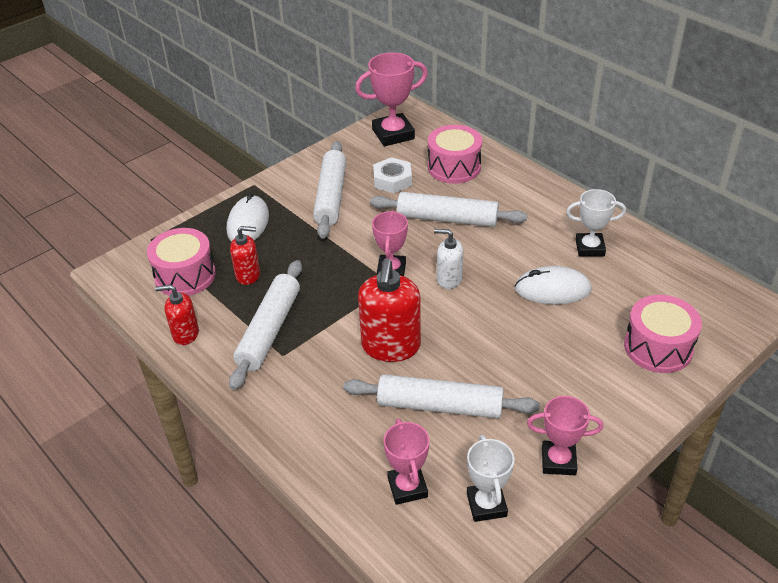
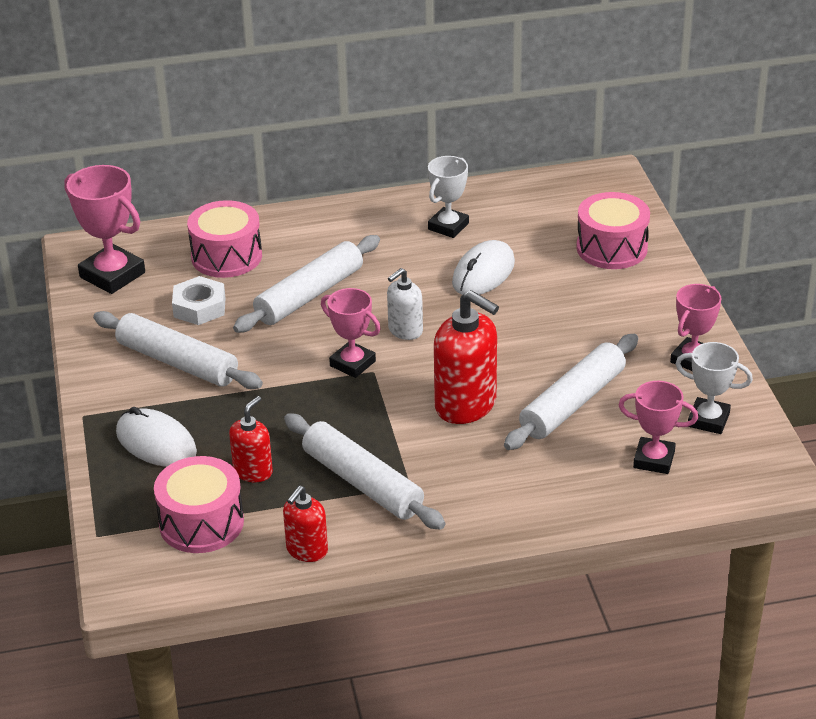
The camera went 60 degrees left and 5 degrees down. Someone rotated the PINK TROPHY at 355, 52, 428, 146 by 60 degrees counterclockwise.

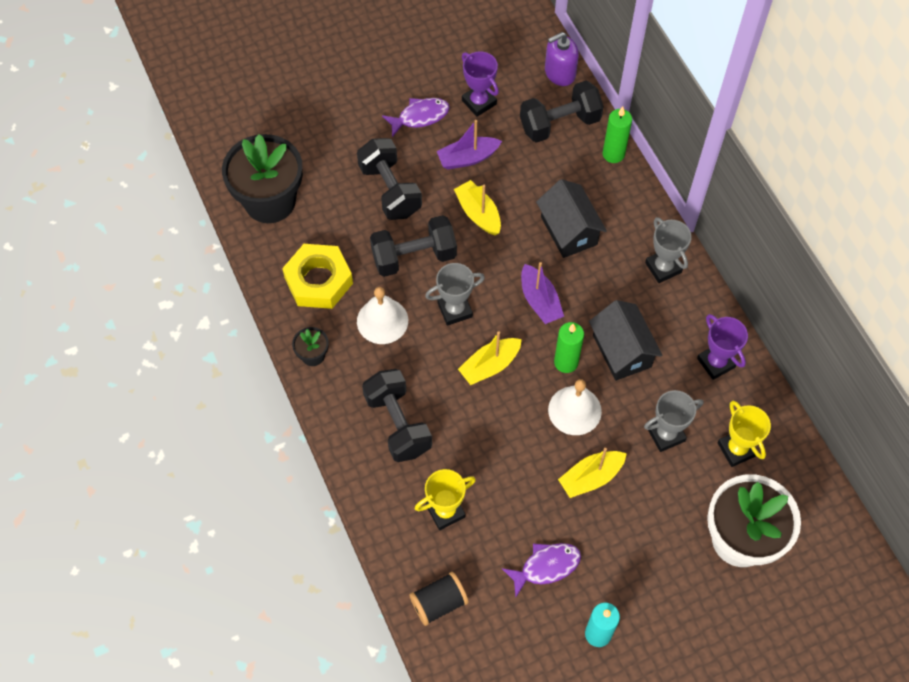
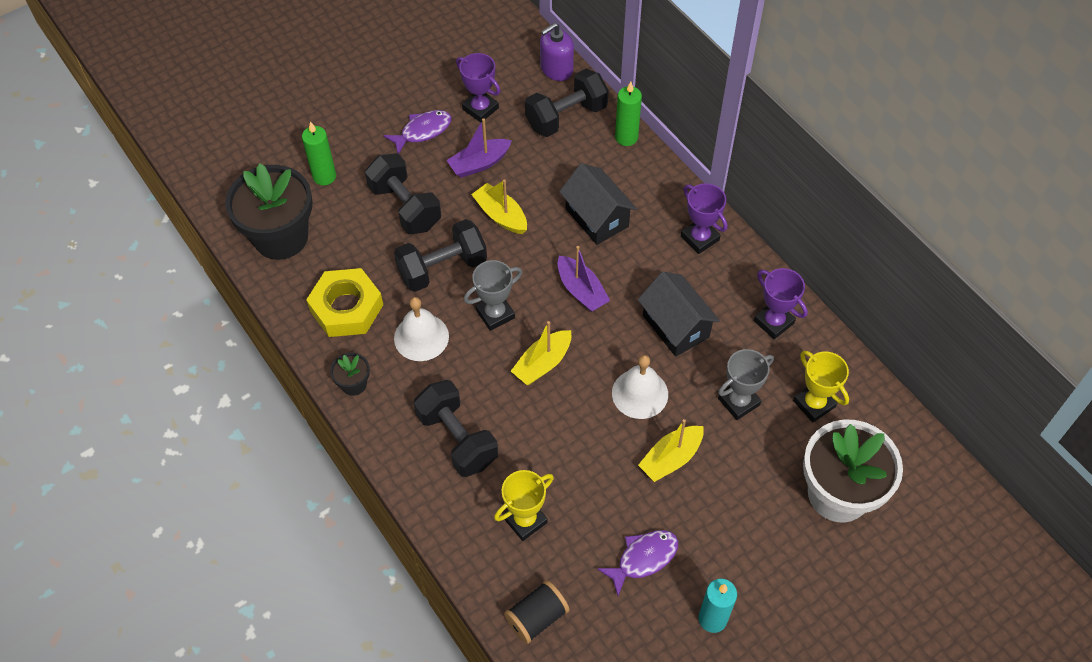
The camera went 10 degrees left and 5 degrees down. Someone carried the GREEN CANDLE from 554, 322, 584, 373 to 302, 121, 336, 185. Someone repainted the GREY TROPHY at 645, 217, 692, 283, which became the PURPLE TROPHY at 681, 183, 728, 254.

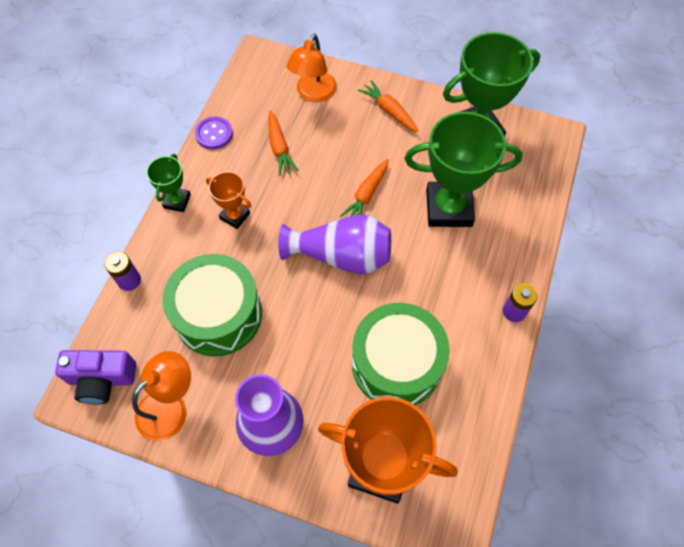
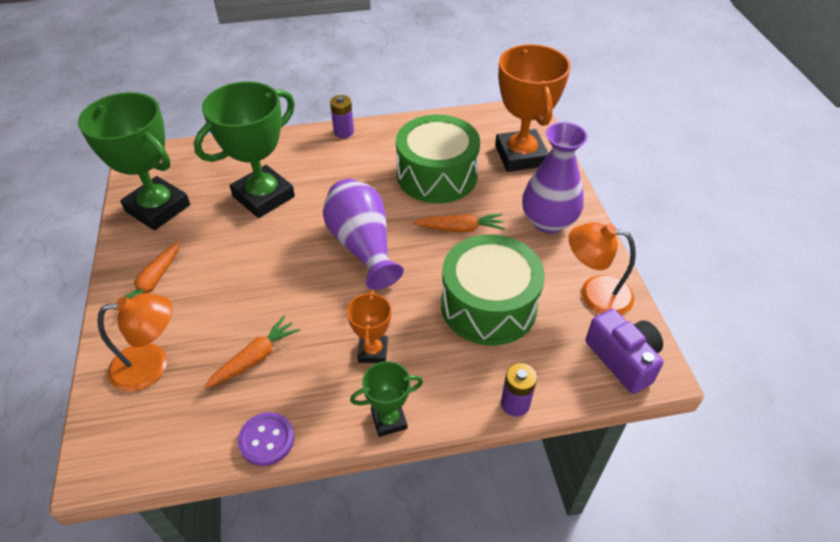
The camera went 120 degrees left and 15 degrees down. Someone carried the ORANGE CARROT from 340, 159, 389, 217 to 413, 213, 505, 232. Someone rotated the GREEN TROPHY at 405, 112, 522, 227 by 75 degrees clockwise.

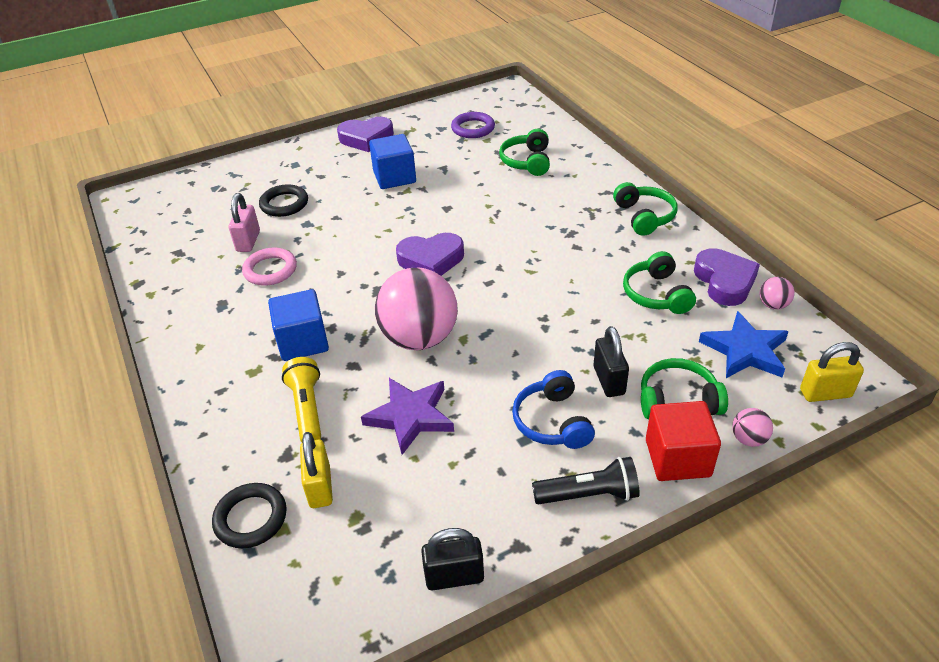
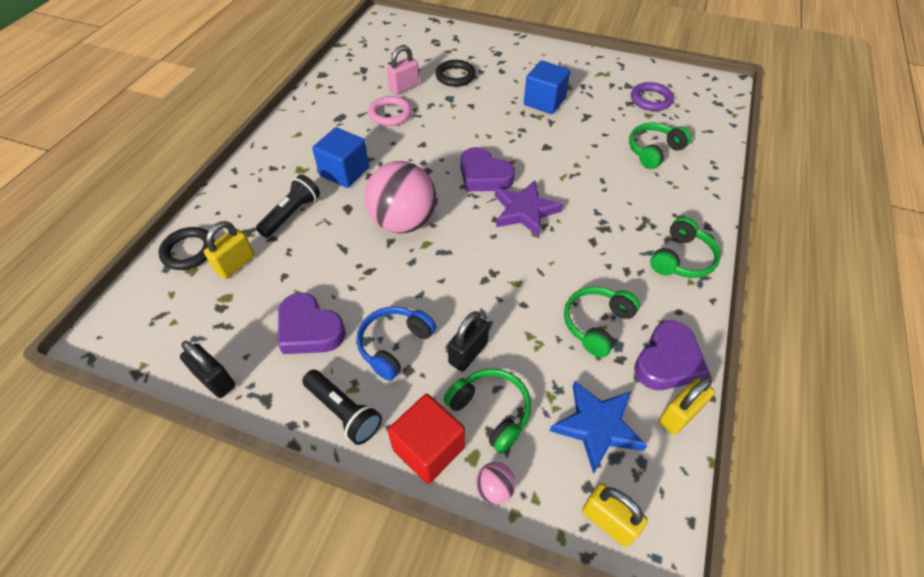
The camera went 45 degrees right and 10 degrees up. Someone carried the PURPLE HEART from 337, 117, 394, 152 to 278, 293, 346, 354. Someone carried the PURPLE STAR from 361, 378, 454, 455 to 495, 180, 563, 237. Someone swapped the PINK BALL at 760, 277, 794, 310 for the YELLOW PADLOCK at 659, 377, 715, 435. Someone repainted the YELLOW FLASHLIGHT at 282, 357, 321, 443, which became the BLACK FLASHLIGHT at 256, 174, 320, 238.

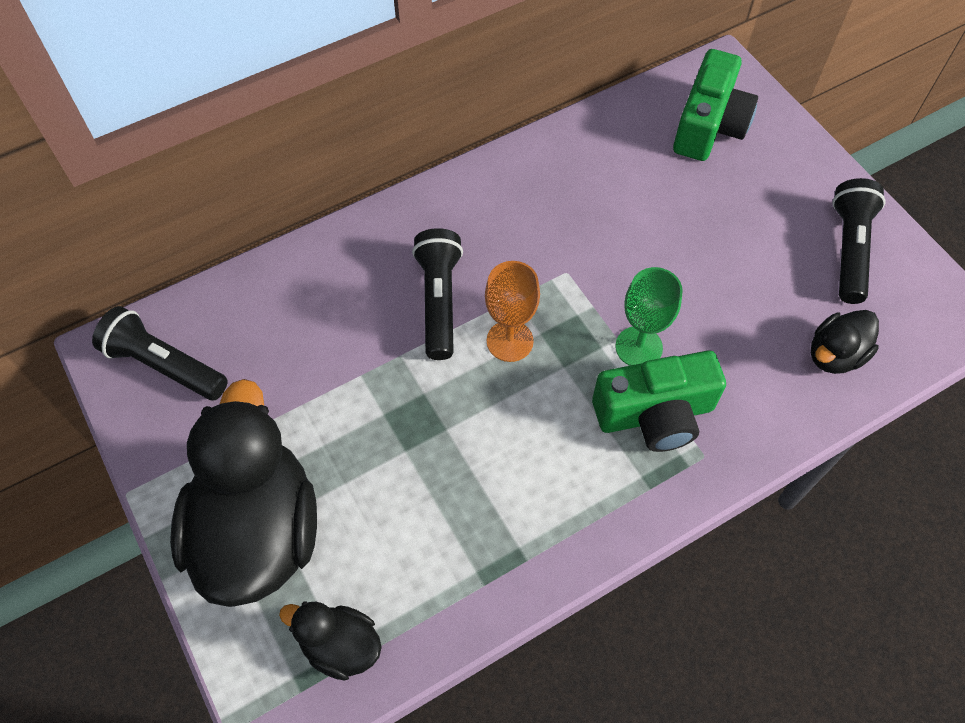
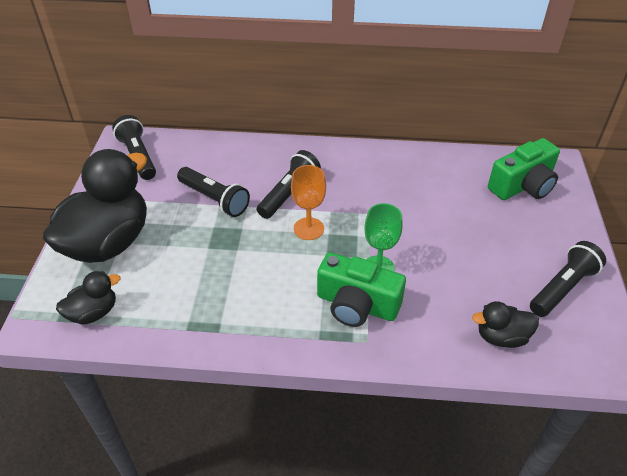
The camera went 35 degrees right and 15 degrees down. Someone put down the BLACK FLASHLIGHT at 177, 167, 250, 217. Someone rotated the BLACK DUCK at 279, 602, 382, 681 by 90 degrees clockwise.

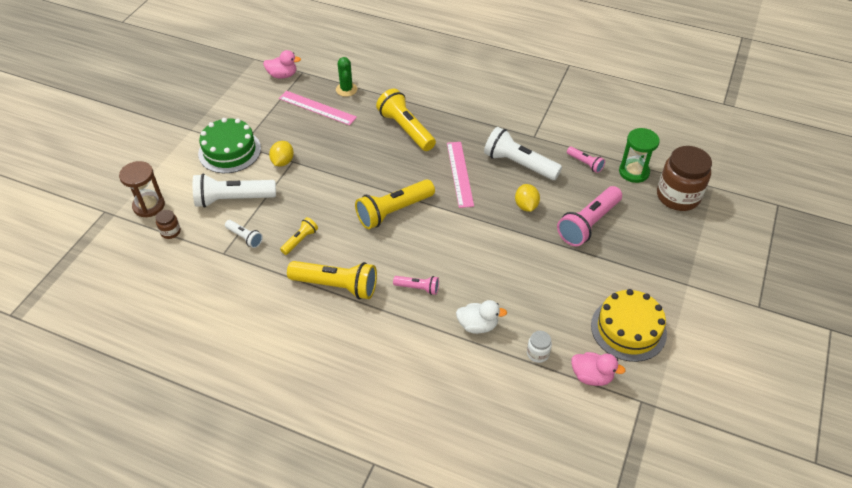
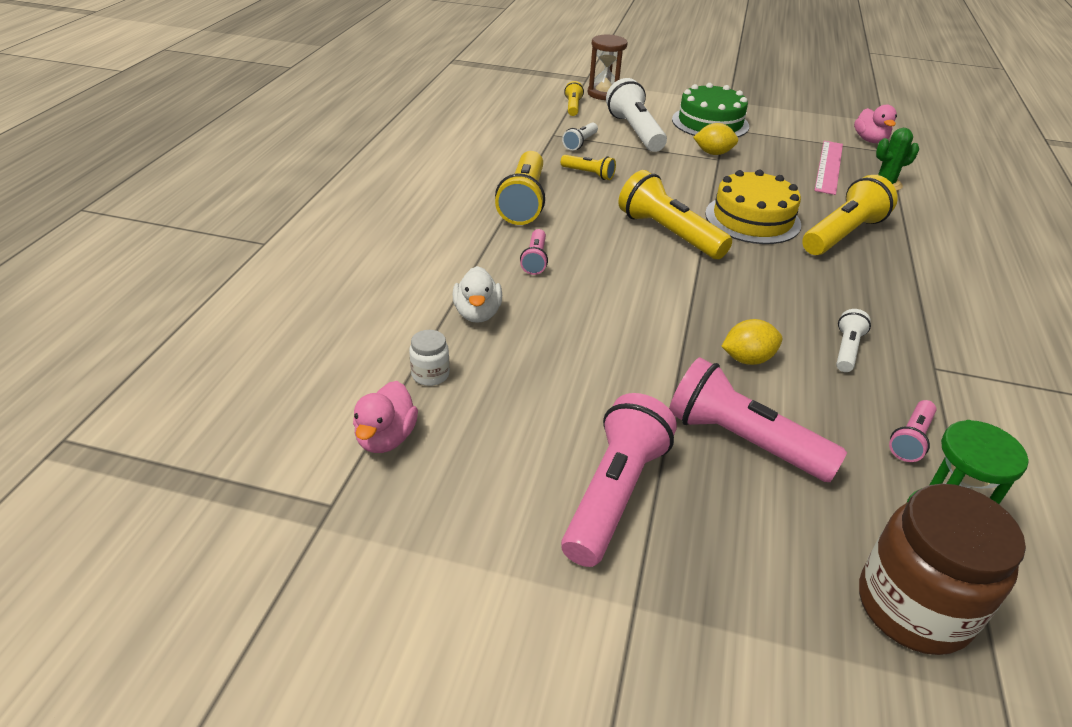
The camera went 80 degrees right and 10 degrees down. Someone took away the PINK RULER at 447, 142, 474, 208. Someone put down the PINK FLASHLIGHT at 561, 393, 677, 567. Someone carried the YELLOW CAKE from 591, 289, 667, 362 to 705, 170, 801, 244. Someone swapped the BROWN JAR at 156, 210, 181, 239 for the YELLOW FLASHLIGHT at 564, 81, 584, 116. Someone scaled the WHITE FLASHLIGHT at 484, 127, 562, 180 by 0.51.

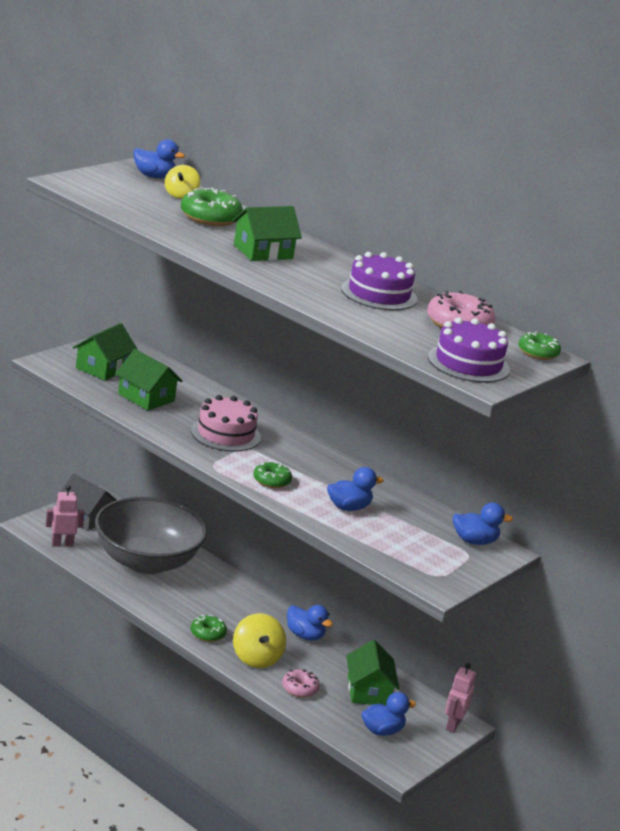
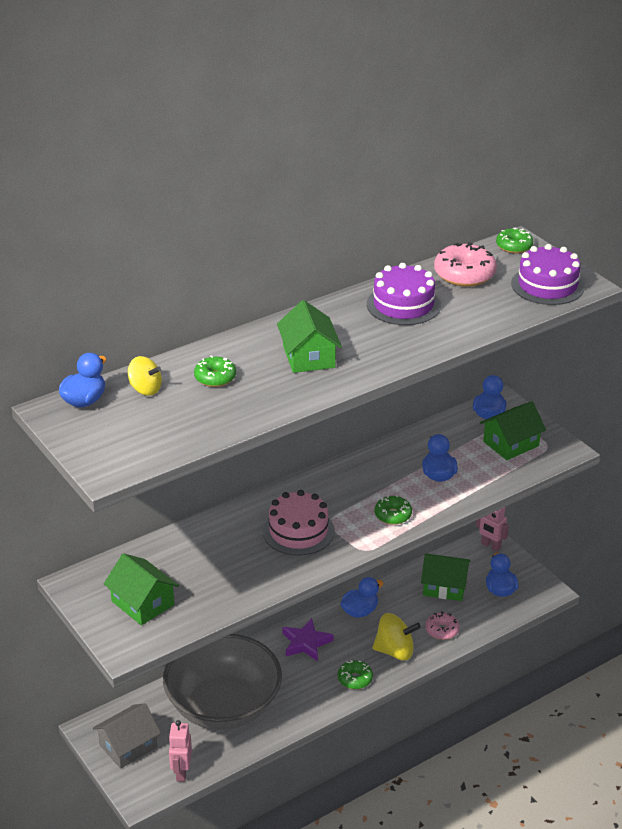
The camera went 70 degrees left and 10 degrees up. Someone put down the PURPLE STAR at 283, 618, 334, 661. Someone carried the GREEN HOUSE from 115, 349, 182, 411 to 480, 401, 546, 460. Someone scaled the GREEN DONUT at 181, 188, 243, 226 by 0.61.

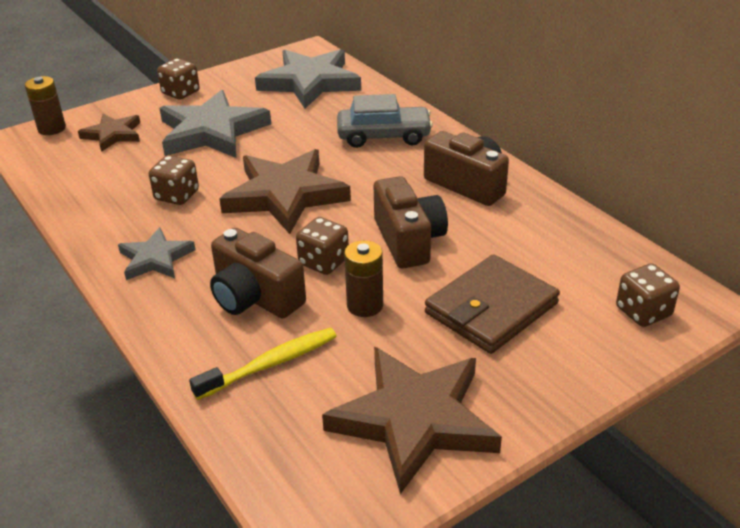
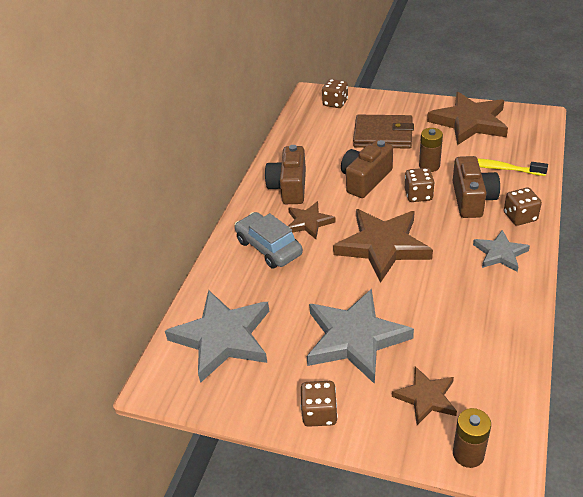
The camera went 125 degrees left and 5 degrees up. Someone put down the BROWN STAR at 288, 201, 336, 239. Someone carried the BROWN DICE from 149, 155, 199, 205 to 504, 188, 542, 226.

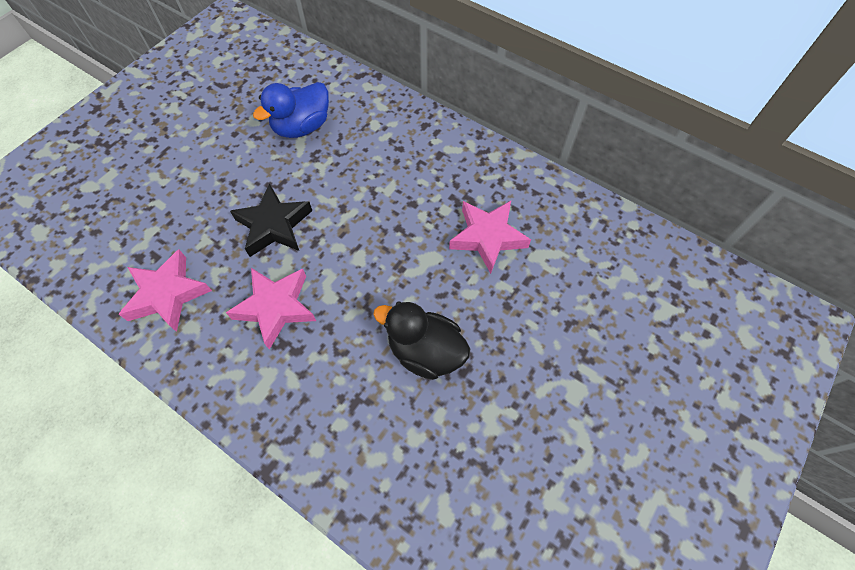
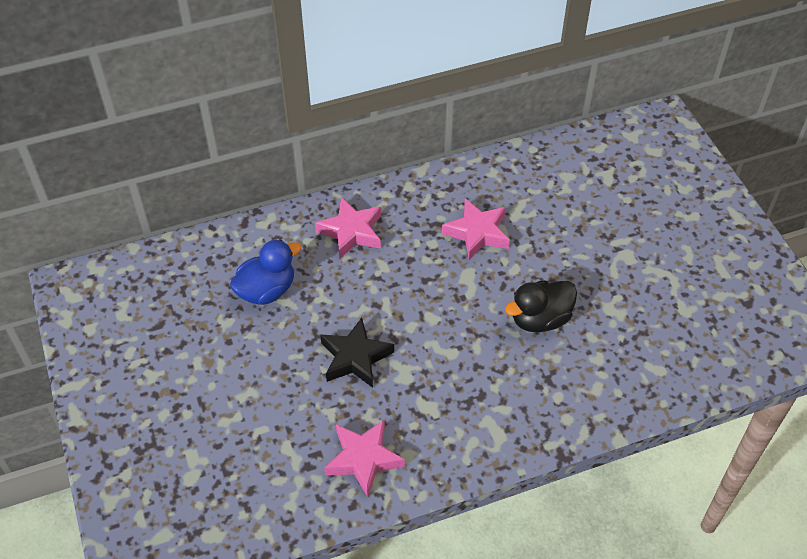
The camera went 55 degrees left and 10 degrees down. Someone carried the PINK STAR from 226, 268, 316, 349 to 315, 197, 381, 259. Someone rotated the BLUE DUCK at 253, 82, 329, 138 by 120 degrees counterclockwise.

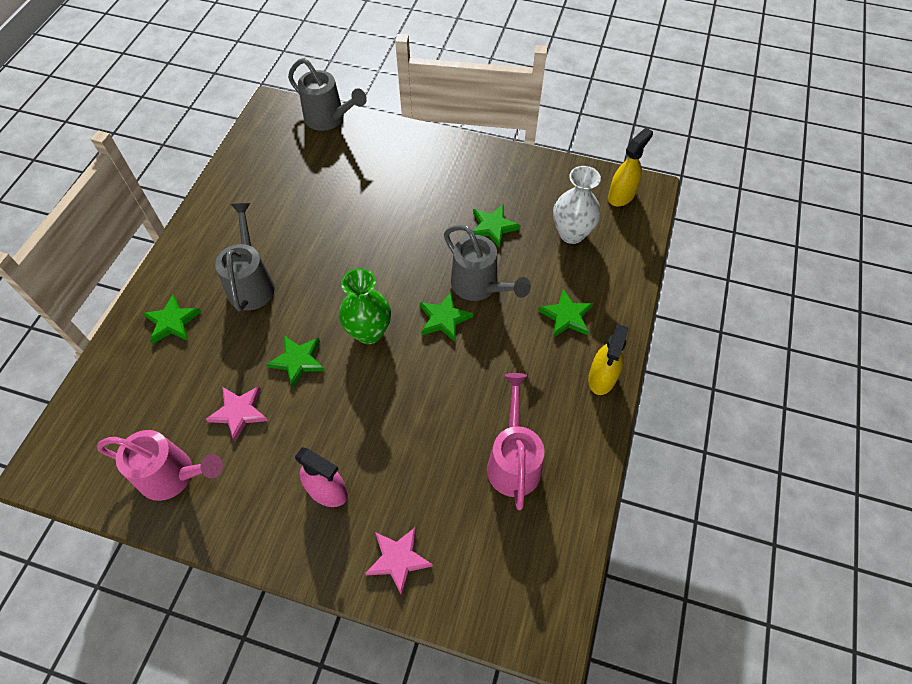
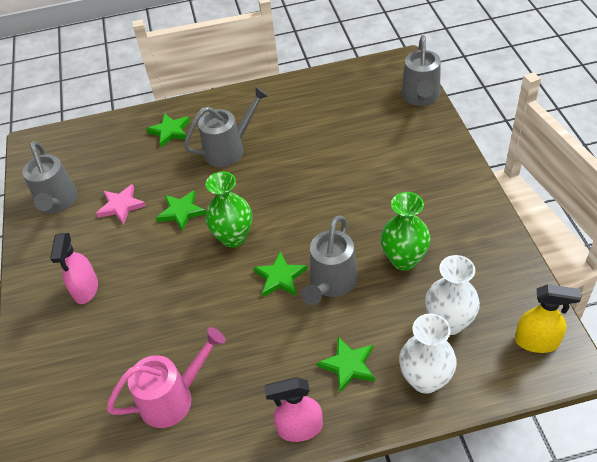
The camera went 65 degrees right and 10 degrees down. Someone took away the PINK STAR at 365, 527, 433, 596. Someone put down the WHITE VASE at 399, 314, 457, 394. Someone swapped the GREEN STAR at 473, 204, 521, 248 for the GREEN VASE at 381, 192, 431, 271. Someone repainted the PINK WATERING CAN at 97, 430, 223, 501, which became the GREY WATERING CAN at 22, 141, 78, 213. Someone repainted the YELLOW SPRAY BOTTLE at 588, 324, 629, 395, which became the PINK SPRAY BOTTLE at 264, 377, 323, 442.

